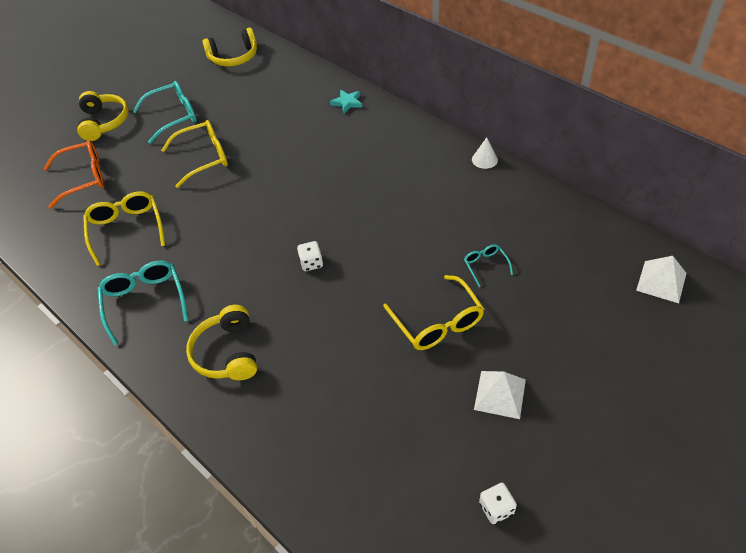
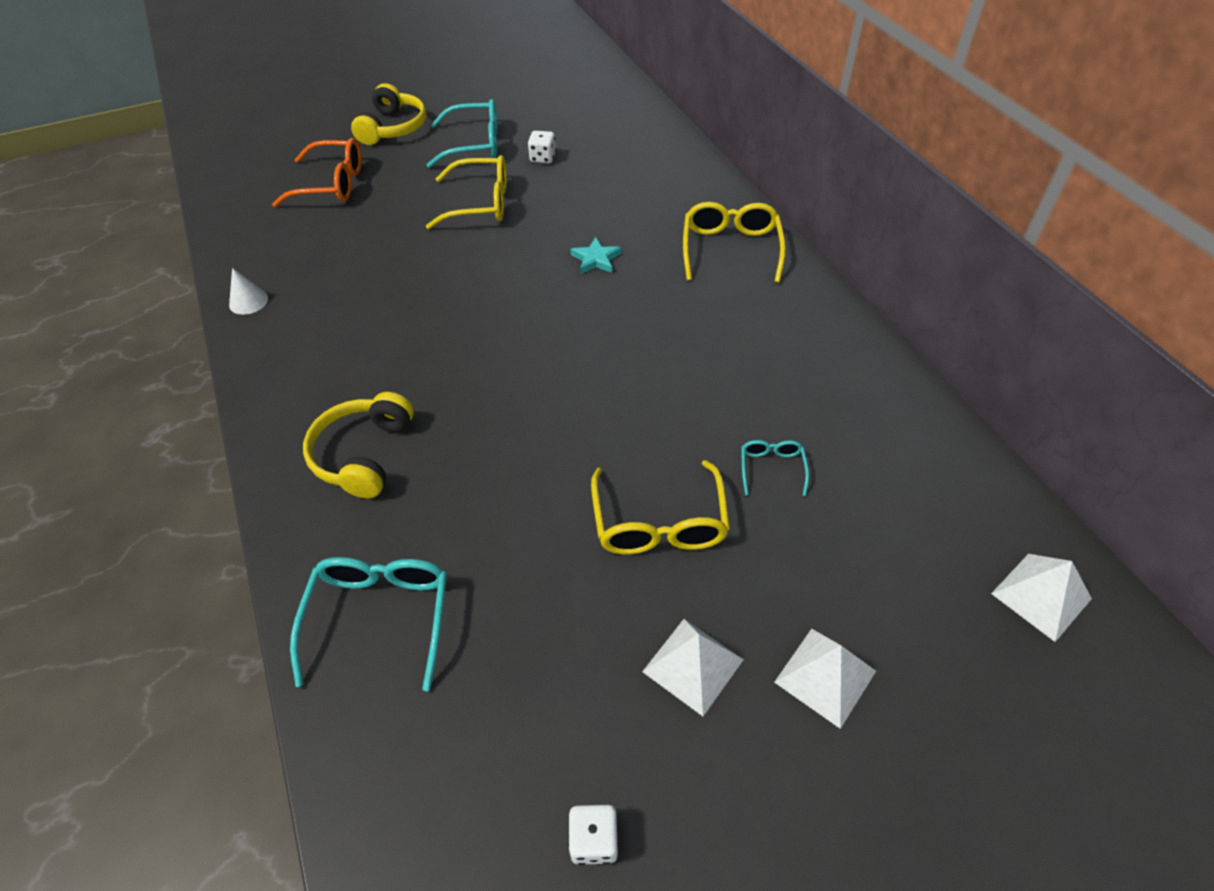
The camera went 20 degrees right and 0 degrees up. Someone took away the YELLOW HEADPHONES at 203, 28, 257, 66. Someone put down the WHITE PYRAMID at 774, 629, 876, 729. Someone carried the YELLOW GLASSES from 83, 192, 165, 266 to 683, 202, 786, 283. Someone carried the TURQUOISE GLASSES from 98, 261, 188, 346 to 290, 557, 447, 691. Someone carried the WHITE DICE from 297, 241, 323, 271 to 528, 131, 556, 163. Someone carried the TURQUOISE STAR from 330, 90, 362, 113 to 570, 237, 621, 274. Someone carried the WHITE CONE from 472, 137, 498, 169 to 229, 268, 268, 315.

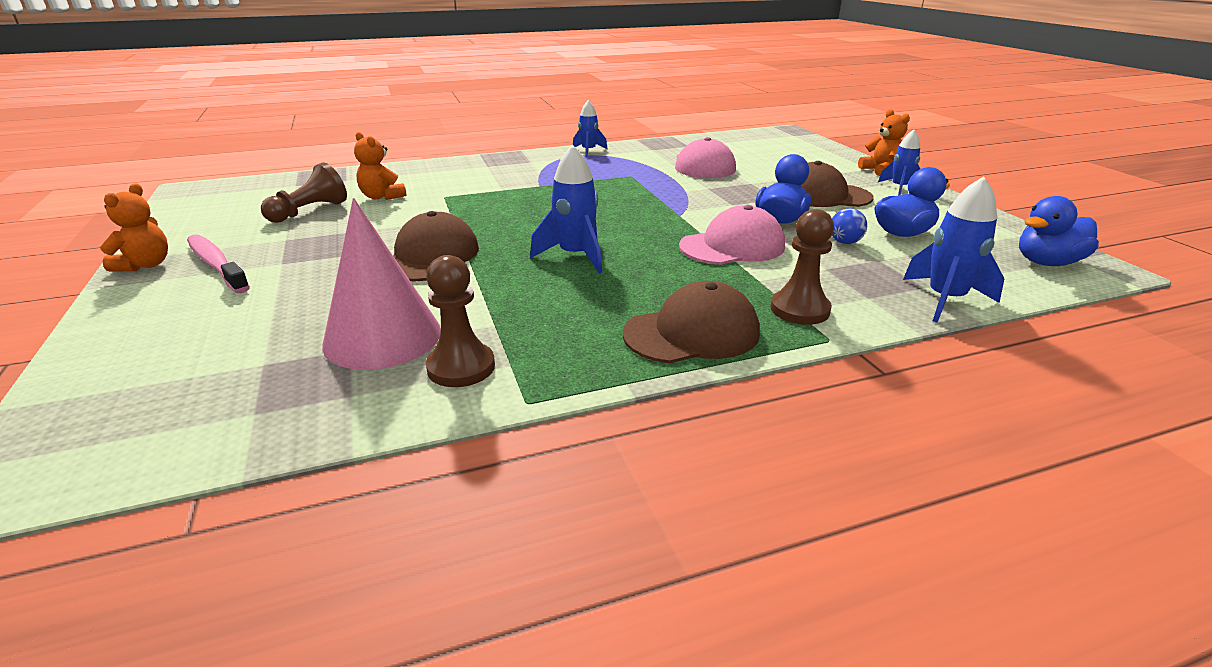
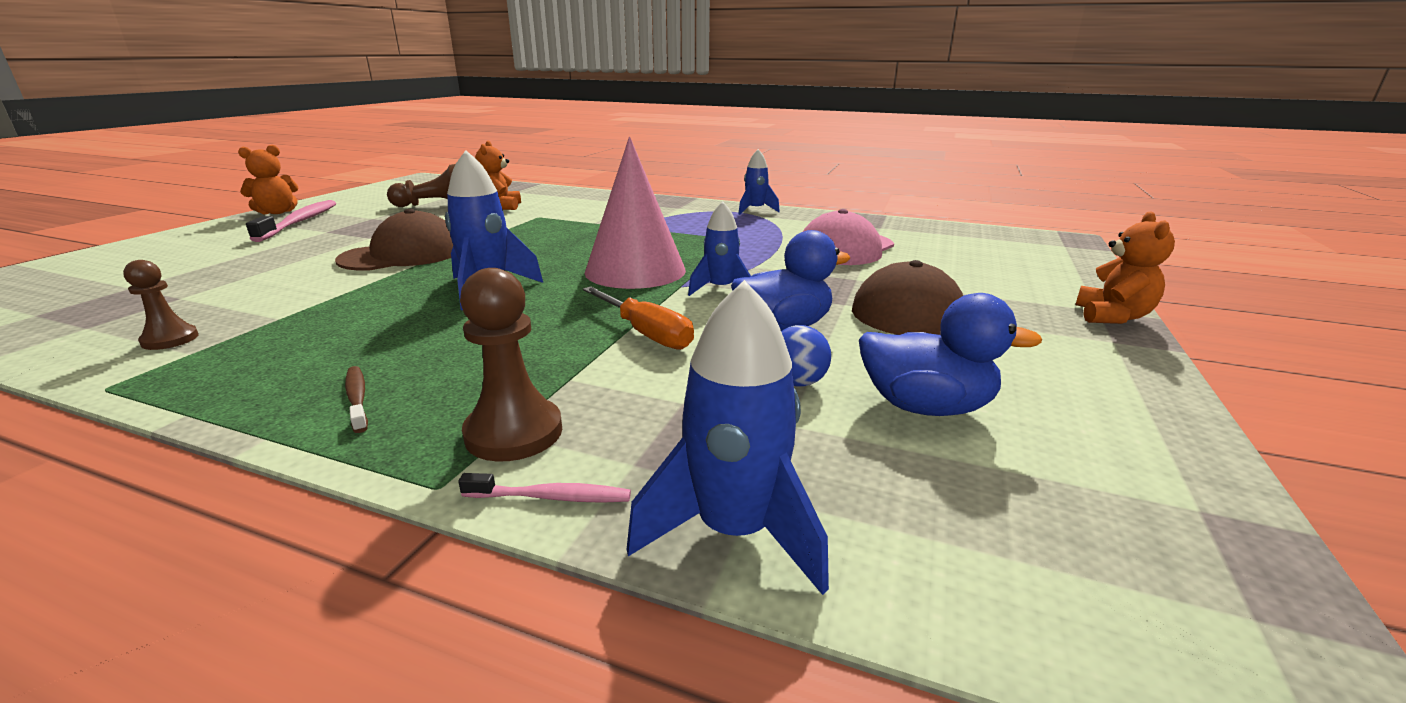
The camera went 40 degrees right and 5 degrees down. Someone took away the BLUE DUCK at 1019, 196, 1099, 266. Someone put down the PINK TOOTHBRUSH at 458, 473, 631, 503. Someone carried the PINK CONE from 322, 198, 441, 370 to 584, 137, 686, 289. Someone carried the BLUE ROCKET from 878, 130, 920, 195 to 688, 201, 751, 296. Someone swapped the BROWN CAP at 623, 281, 760, 363 for the BROWN TOOTHBRUSH at 345, 366, 368, 433. Someone swapped the PINK CAP at 679, 205, 785, 265 for the ORANGE SCREWDRIVER at 583, 287, 694, 350. Someone scaled the BROWN PAWN at 426, 255, 495, 387 by 0.63.

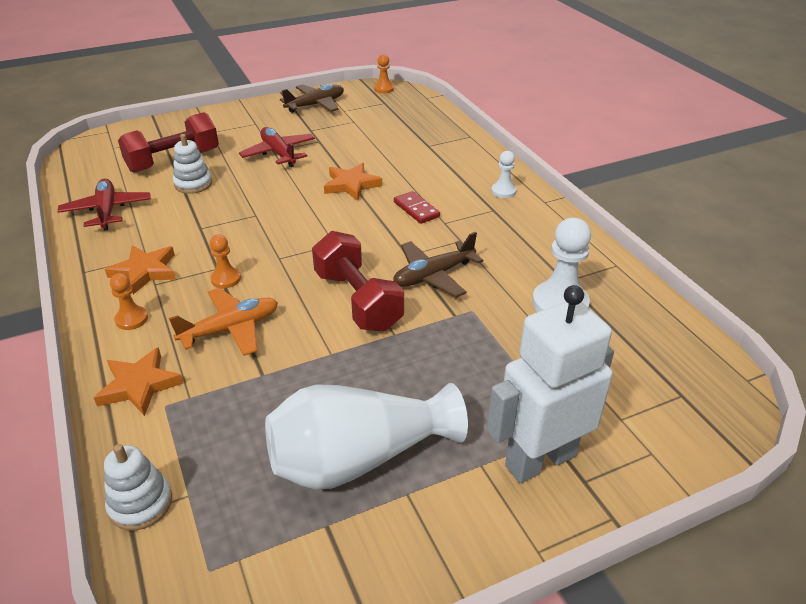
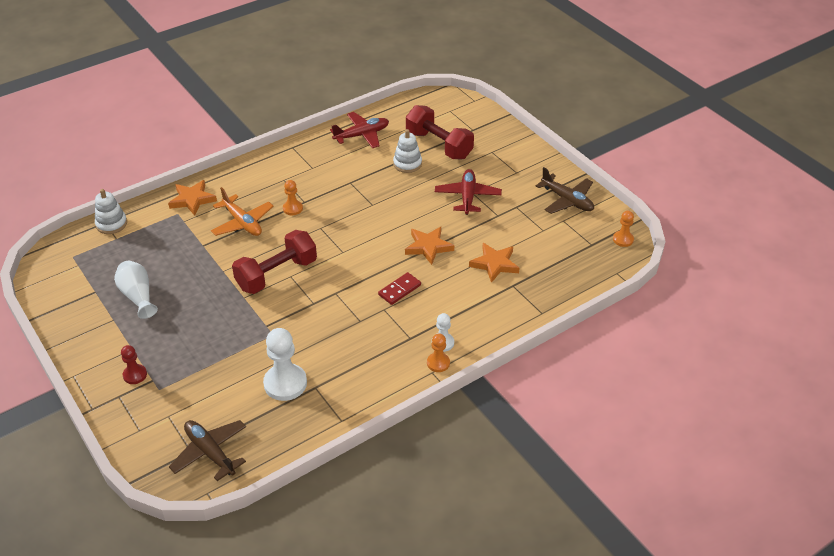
The camera went 80 degrees right and 5 degrees up. Someone carried the ORANGE STAR from 104, 246, 176, 294 to 469, 243, 519, 283. Someone carried the ORANGE PAWN from 110, 273, 148, 330 to 427, 333, 450, 372. Someone carried the BROWN PLANE from 393, 232, 483, 298 to 169, 420, 246, 481. Someone swapped the WHITE ROBOT at 487, 285, 614, 483 for the RED PAWN at 121, 345, 147, 384. Someone rotated the RED PLANE at 239, 127, 315, 167 by 45 degrees counterclockwise. Someone scaled the WHITE VASE at 265, 383, 468, 489 by 0.59.

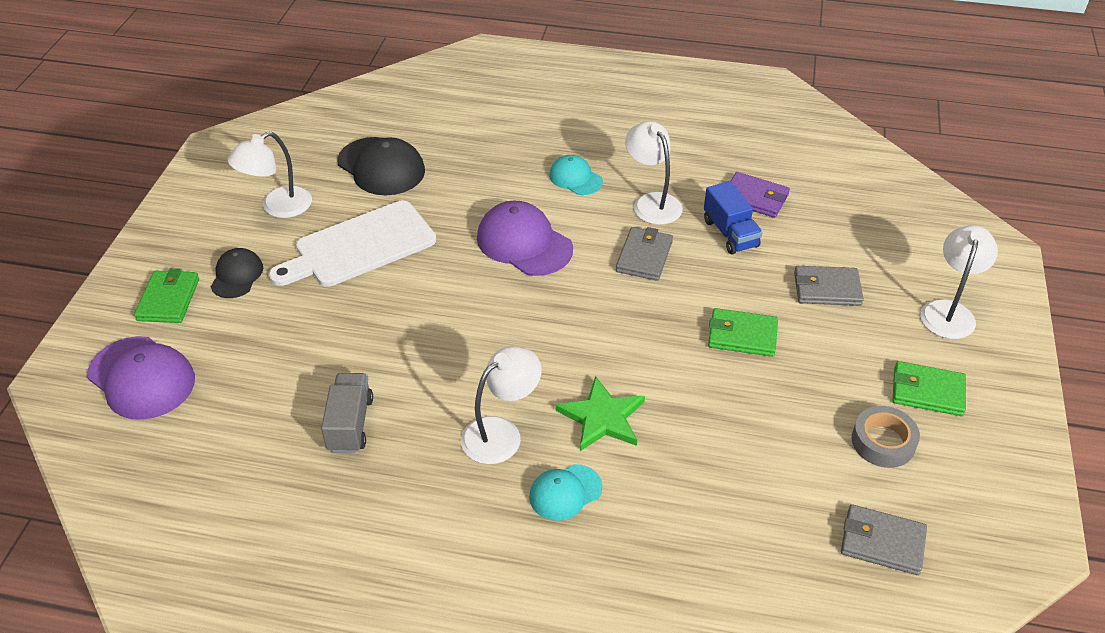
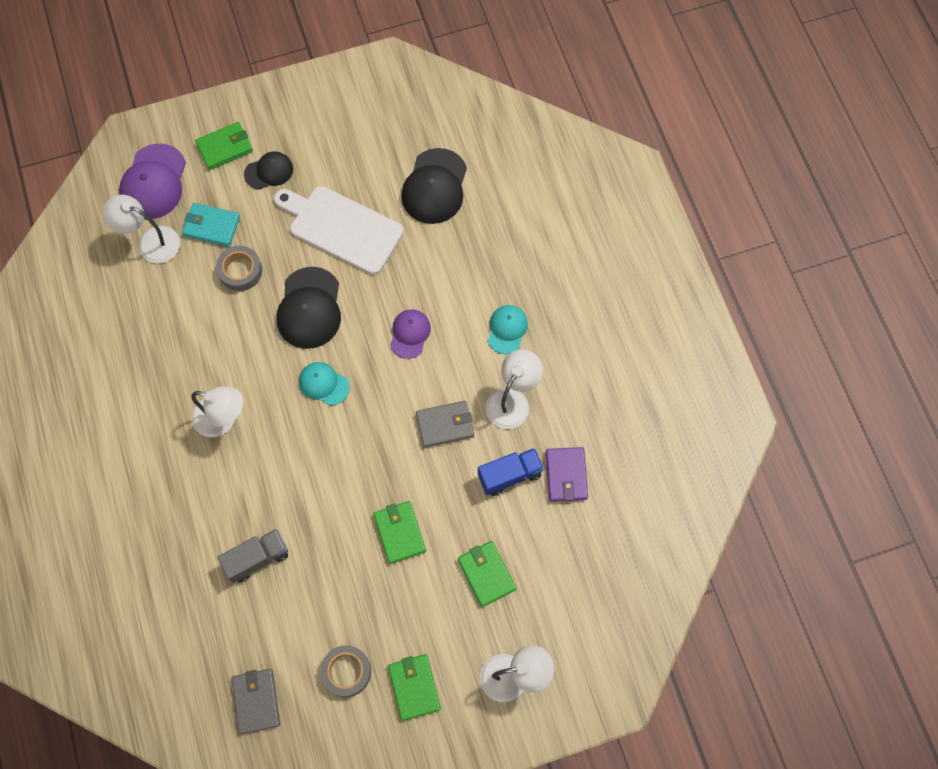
The camera went 60 degrees right and 25 degrees up. Someone took away the GREEN STAR at 555, 376, 645, 451. Someone put down the TURQUOISE WALLET at 182, 203, 240, 247. Someone put down the GREY TAPE at 216, 246, 262, 291. Someone put down the BLACK CAP at 277, 267, 341, 349. Someone carried the WHITE LAMP from 228, 131, 312, 218 to 102, 195, 180, 263. Someone carried the GREY TRUCK from 321, 373, 373, 453 to 217, 529, 288, 583. Someone carried the TURQUOISE CAP from 529, 464, 603, 521 to 299, 362, 350, 406. Someone repainted the GREY WALLET at 794, 266, 864, 306, which became the GREEN WALLET at 458, 541, 516, 607. Someone rotated the BLUE TRUCK at 704, 181, 763, 254 by 150 degrees counterclockwise. Someone scaled the PURPLE CAP at 477, 201, 573, 276 by 0.59.

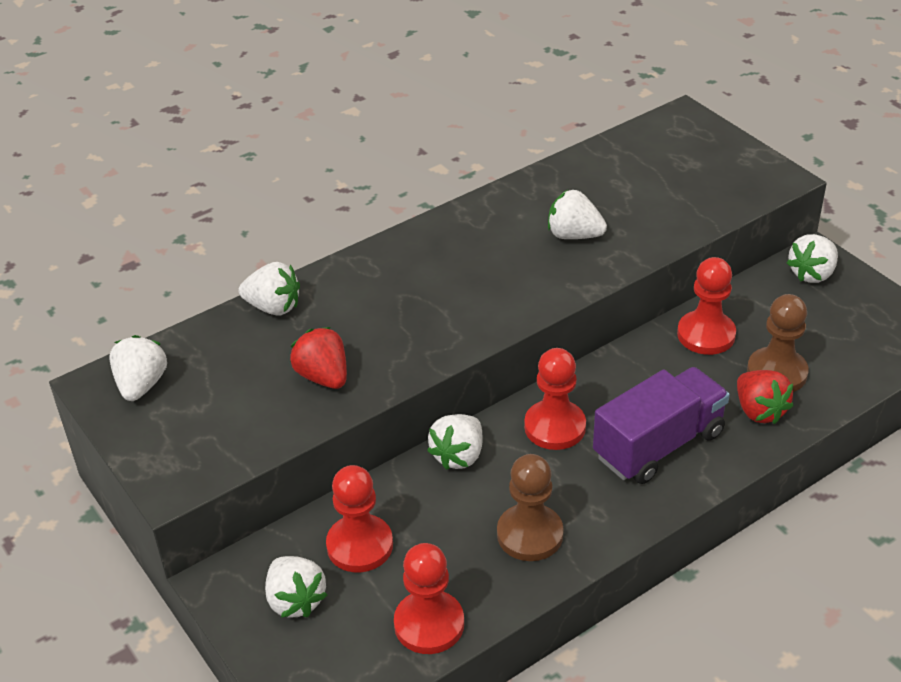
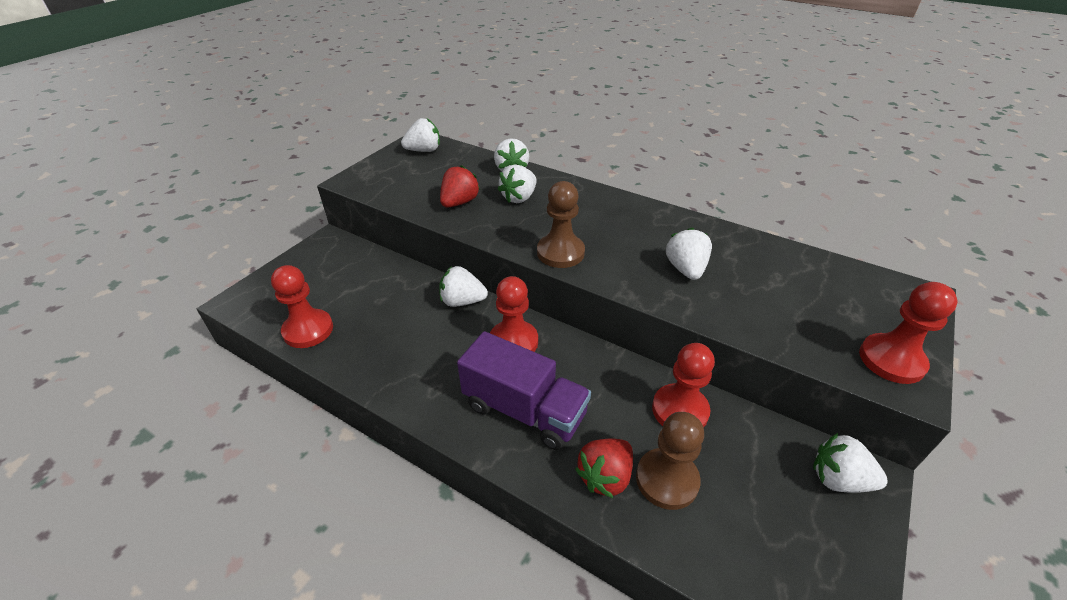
The camera went 65 degrees right and 0 degrees up. Someone carried the WHITE STRAWBERRY from 265, 556, 327, 618 to 498, 164, 537, 203. Someone carried the RED PAWN from 326, 465, 393, 572 to 859, 282, 958, 384. Someone carried the BROWN PAWN from 497, 454, 564, 561 to 537, 181, 585, 268.

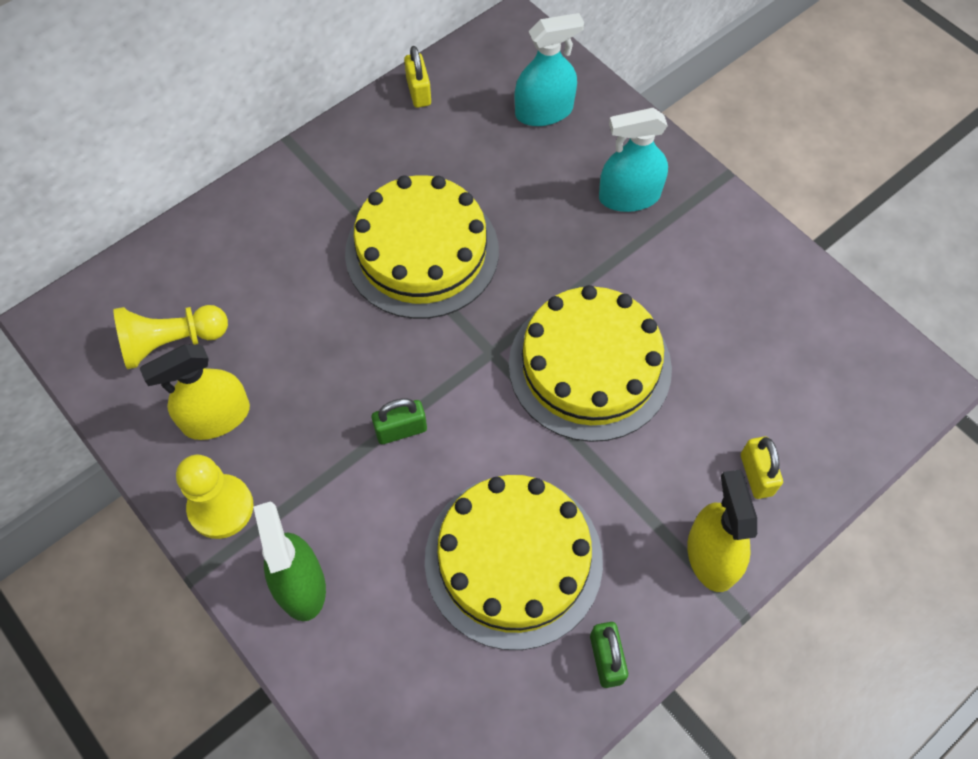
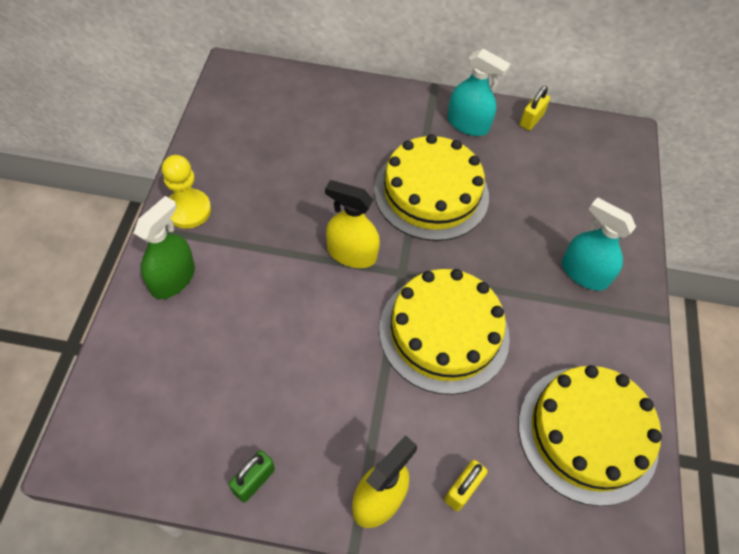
The camera went 45 degrees right and 5 degrees down. Someone took away the YELLOW PAWN at 113, 305, 228, 369. Someone took away the GREEN PADLOCK at 372, 398, 427, 444. Someone carried the YELLOW SPRAY BOTTLE from 140, 344, 250, 440 to 325, 180, 380, 268. Someone carried the YELLOW CAKE from 425, 475, 603, 650 to 518, 365, 662, 506. Someone carried the TURQUOISE SPRAY BOTTLE from 515, 13, 584, 126 to 447, 49, 511, 136.

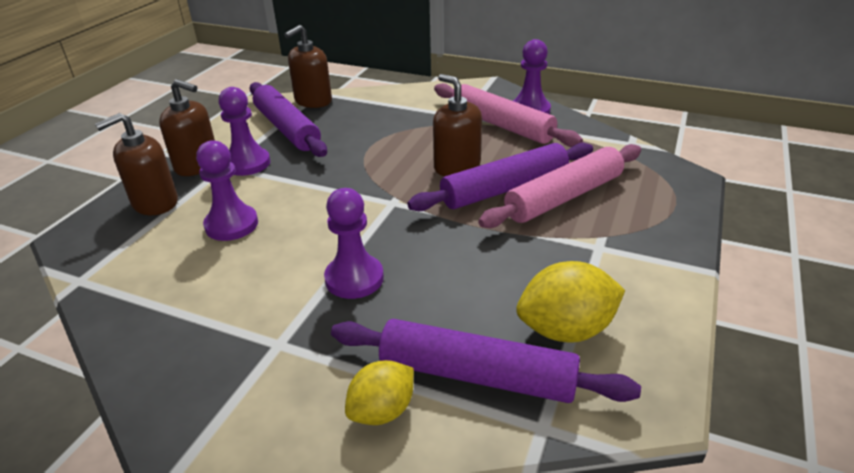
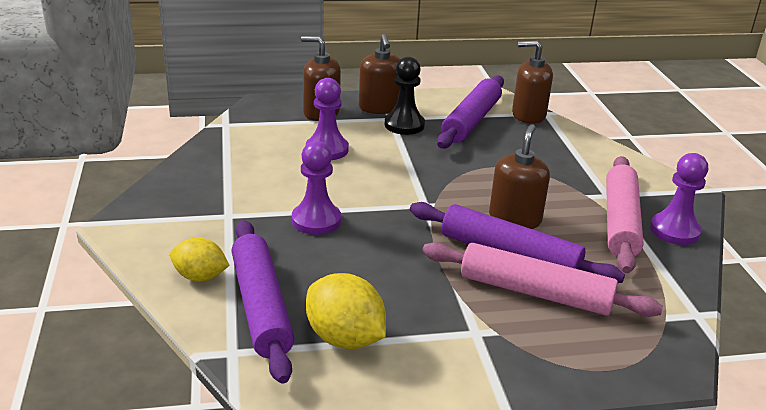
The camera went 55 degrees right and 5 degrees down. Someone repainted the PURPLE PAWN at 219, 87, 270, 176, which became the BLACK PAWN at 385, 57, 425, 135.

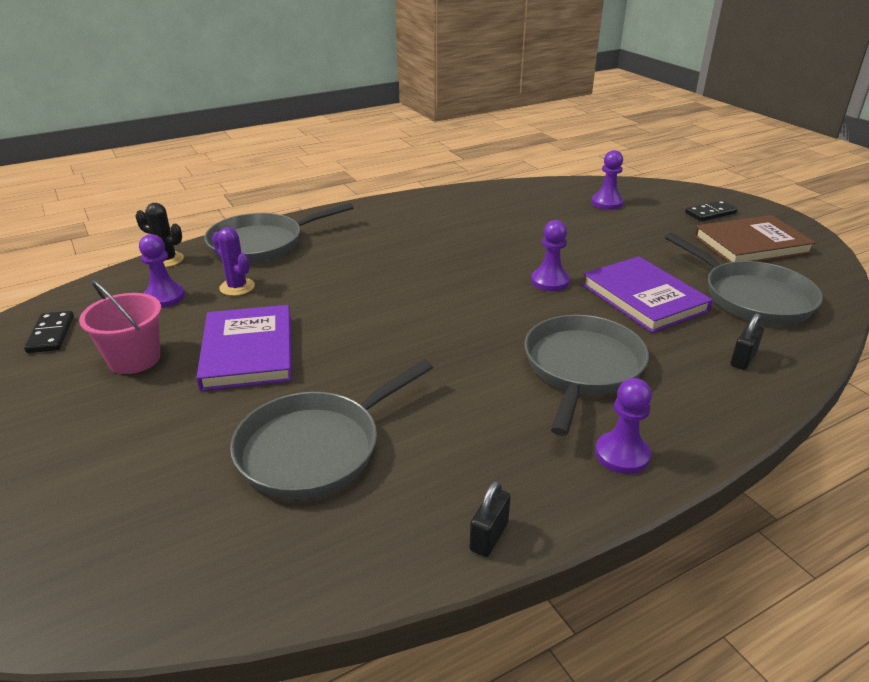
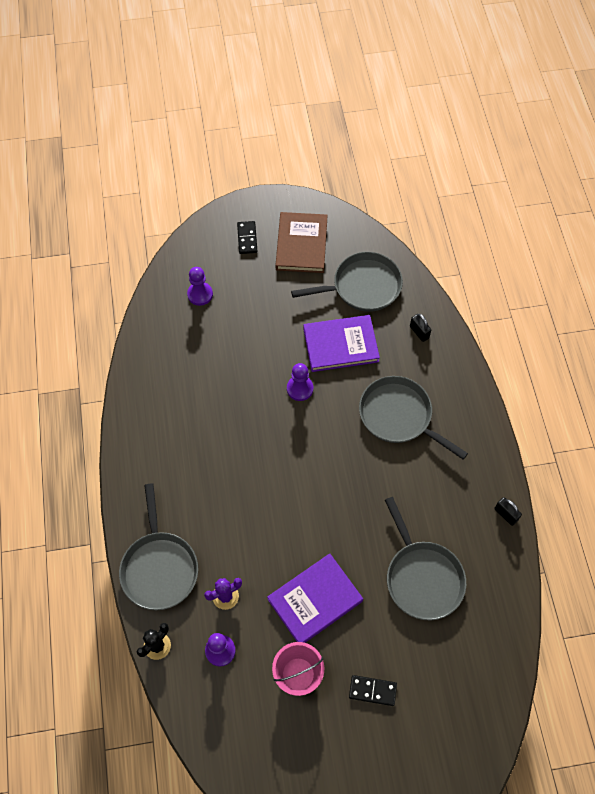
The camera went 70 degrees left and 30 degrees up. Someone took away the PURPLE PAWN at 595, 378, 652, 474. Someone carried the BLACK DOMINO from 24, 311, 74, 353 to 349, 675, 397, 706. Someone rotated the PURPLE BOOK at 196, 305, 292, 391 by 45 degrees counterclockwise.

